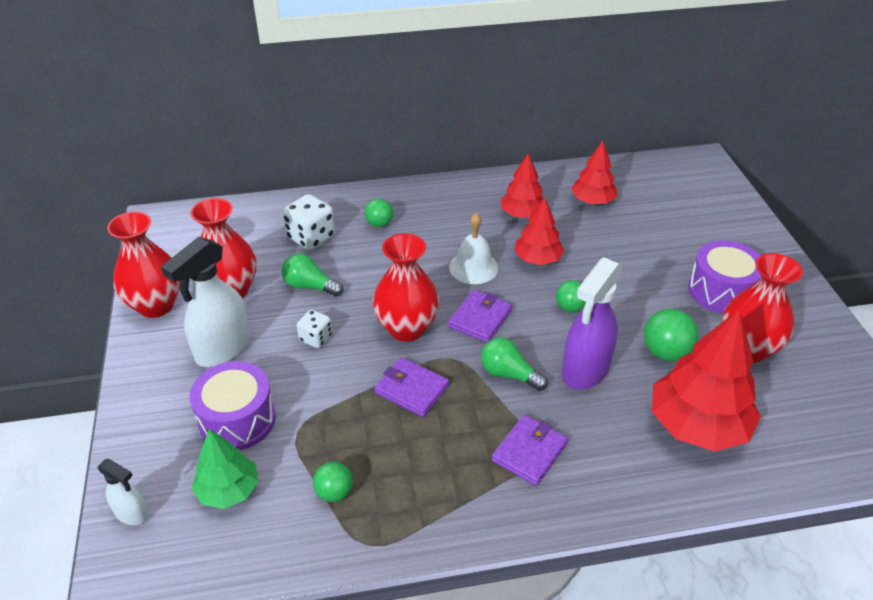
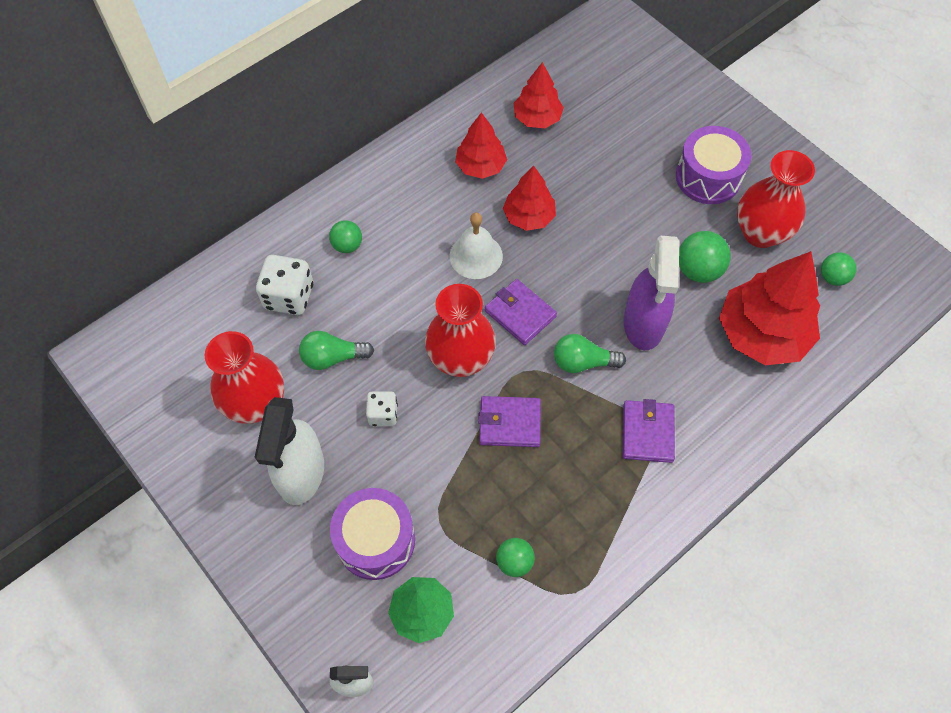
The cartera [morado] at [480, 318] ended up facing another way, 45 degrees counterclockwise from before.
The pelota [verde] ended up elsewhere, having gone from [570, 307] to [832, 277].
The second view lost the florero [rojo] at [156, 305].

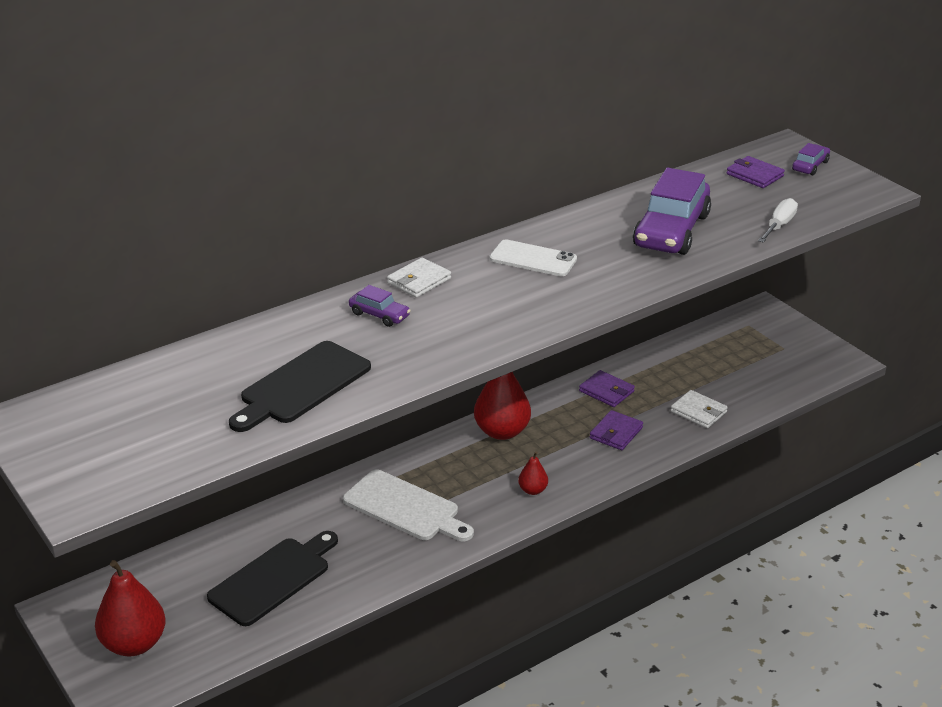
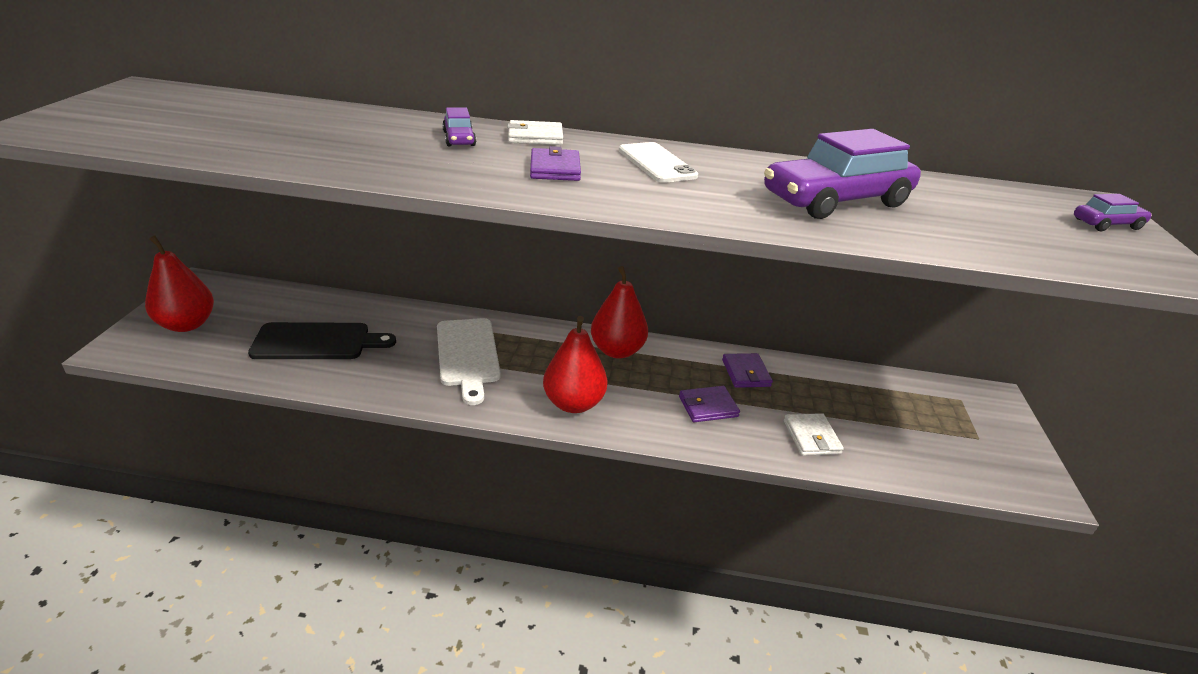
The cartera [morado] ended up elsewhere, having gone from [754, 175] to [555, 169].
The size of the pera [rojo] at [532, 490] changed by a factor of 2.01.
The second view lost the tabla de cortar [negro] at [301, 386].
The second view lost the destornillador [blanco] at [779, 225].

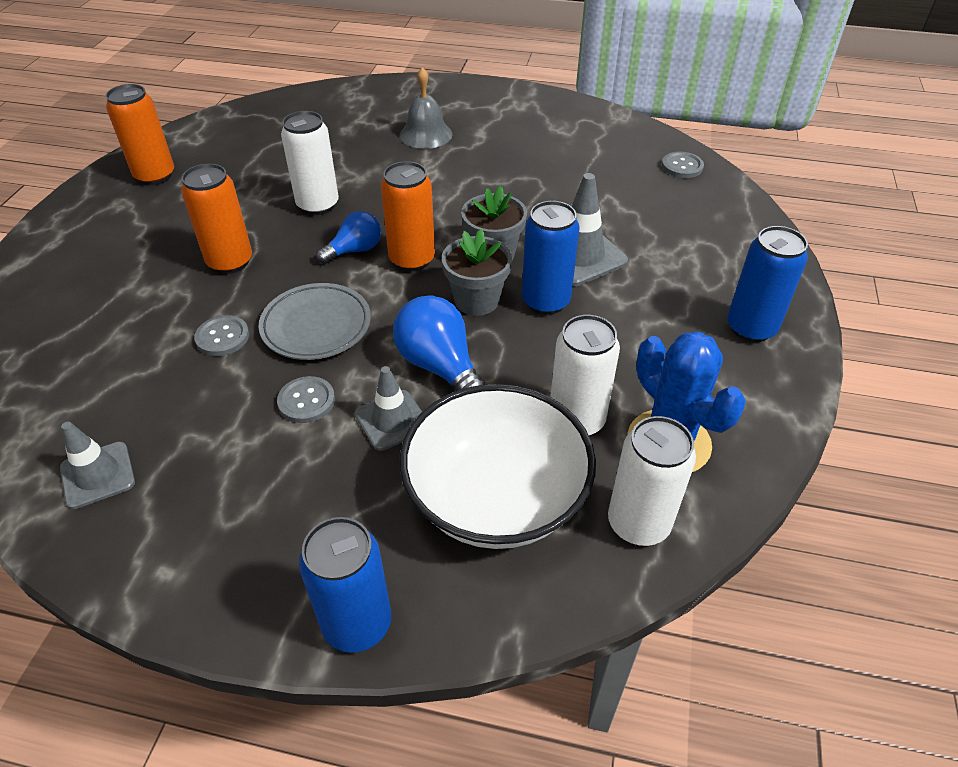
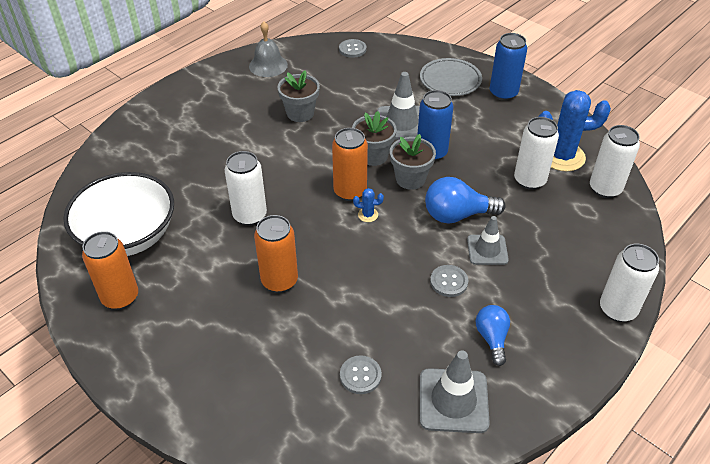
The cuenco [blanco] ended up elsewhere, having gone from [496, 497] to [128, 236].
The campana [gris] ended up elsewhere, having gone from [426, 134] to [268, 65].
The second view gained the maceta [gris] at [300, 113].
The botón [gris] ended up elsewhere, having gone from [222, 337] to [360, 375].
The second view gained the cactus [azul] at [368, 215].
The plato [gris] ended up elsewhere, having gone from [316, 326] to [450, 80].
The size of the cono de tráfico [gris] at [98, 475] changed by a factor of 1.51.
The bombilla [azul] ended up elsewhere, having gone from [354, 250] to [492, 338].
What was the lata [azul] at [357, 623] turned into the lata [blanco] at [617, 309].

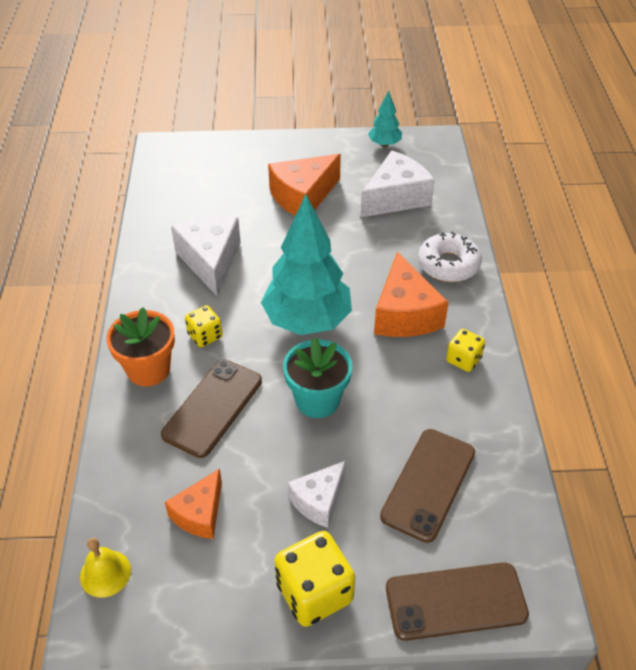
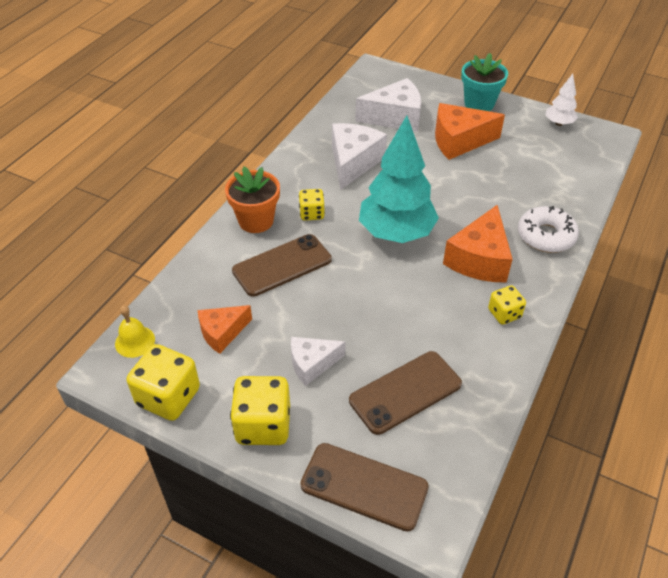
The second view gained the dado [amarillo] at [168, 397].
The queso [blanco] ended up elsewhere, having gone from [396, 197] to [395, 117].
The maceta [turquesa] ended up elsewhere, having gone from [317, 400] to [479, 104].
What was the árbol [turquesa] at [384, 144] turned into the árbol [blanco] at [559, 123].

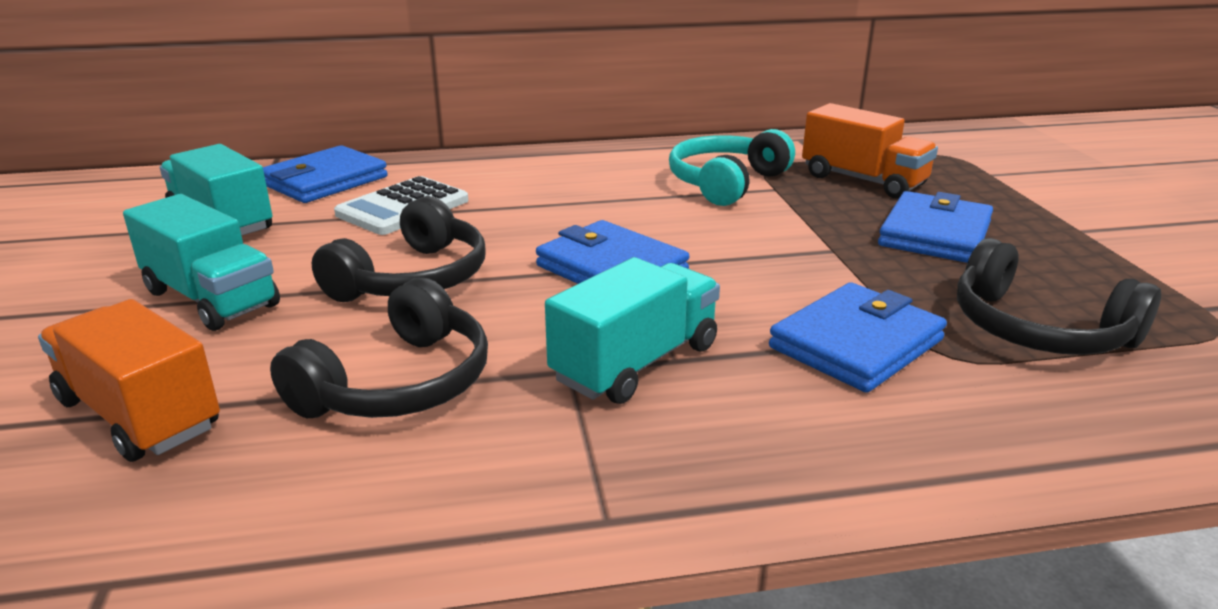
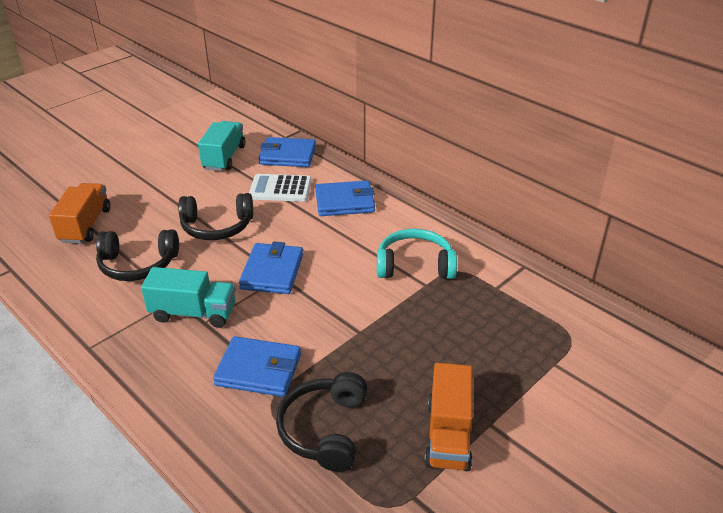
The cartera [azul] ended up elsewhere, having gone from [934, 234] to [344, 202].
The camión [naranja] ended up elsewhere, having gone from [863, 180] to [448, 434].
The second view lost the camión [turquesa] at [211, 298].

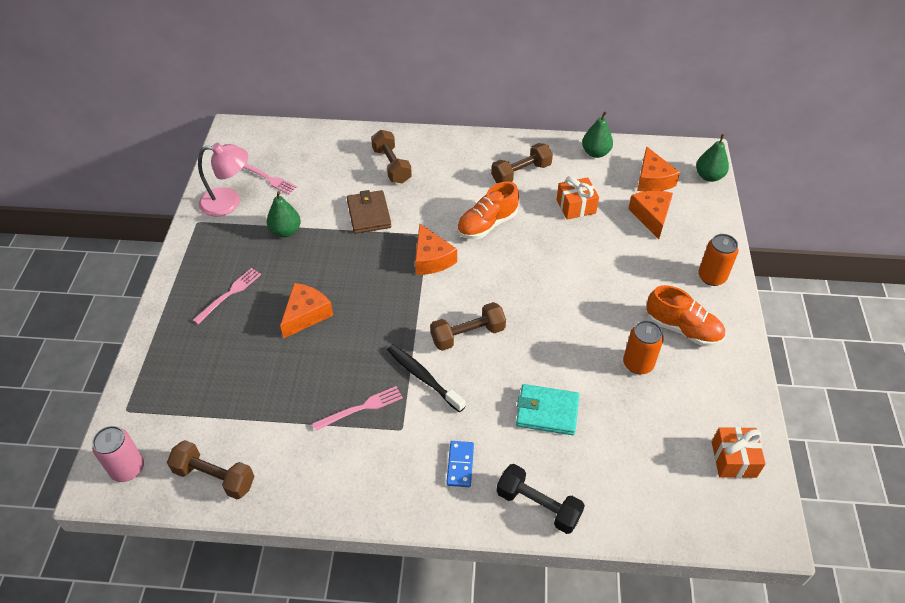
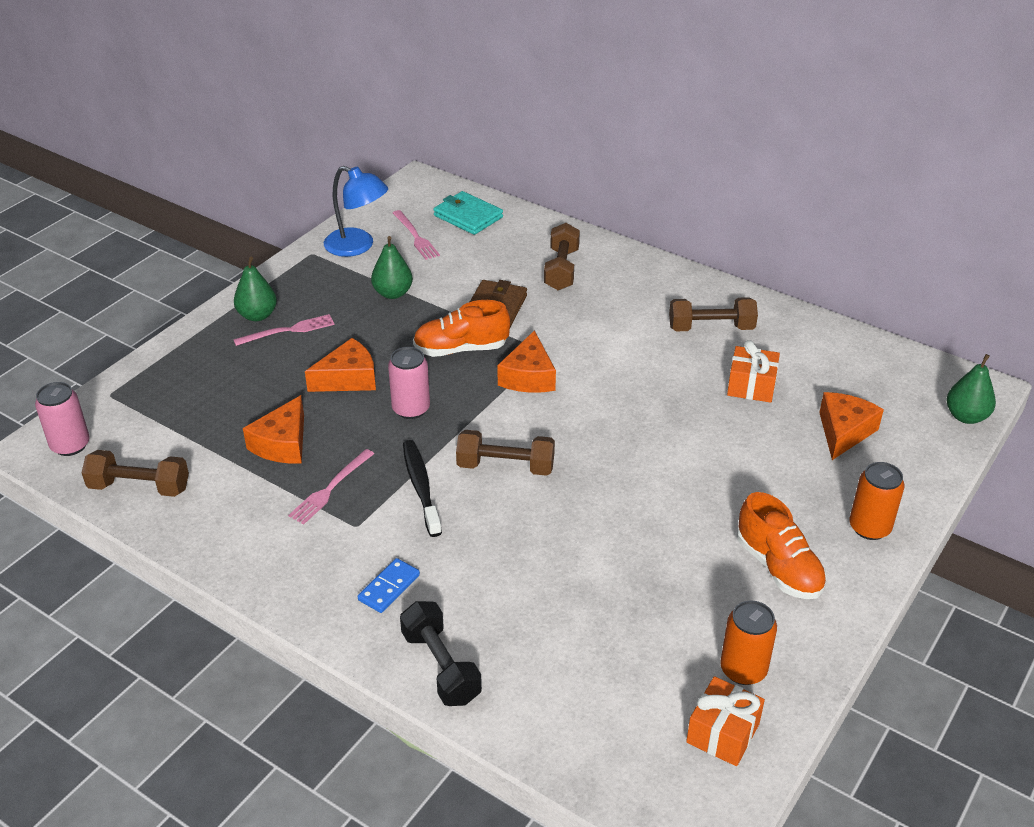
The mancuerna [marrón] at [214, 477] ended up facing another way, 45 degrees counterclockwise from before.
The pera [verde] ended up elsewhere, having gone from [595, 153] to [257, 315].
The queso [naranja] ended up elsewhere, having gone from [652, 180] to [282, 444].
The tenedor [rosa] at [361, 408] ended up facing another way, 120 degrees clockwise from before.
What was the lámpara [rosa] at [229, 202] turned into the lámpara [azul] at [357, 246].
The second view gained the lata [rosa] at [411, 409].
The zapato [naranja] ended up elsewhere, having gone from [487, 225] to [461, 349].
The cartera [turquesa] ended up elsewhere, having gone from [547, 412] to [468, 216].
The lata [naranja] ended up elsewhere, having gone from [638, 364] to [743, 669].

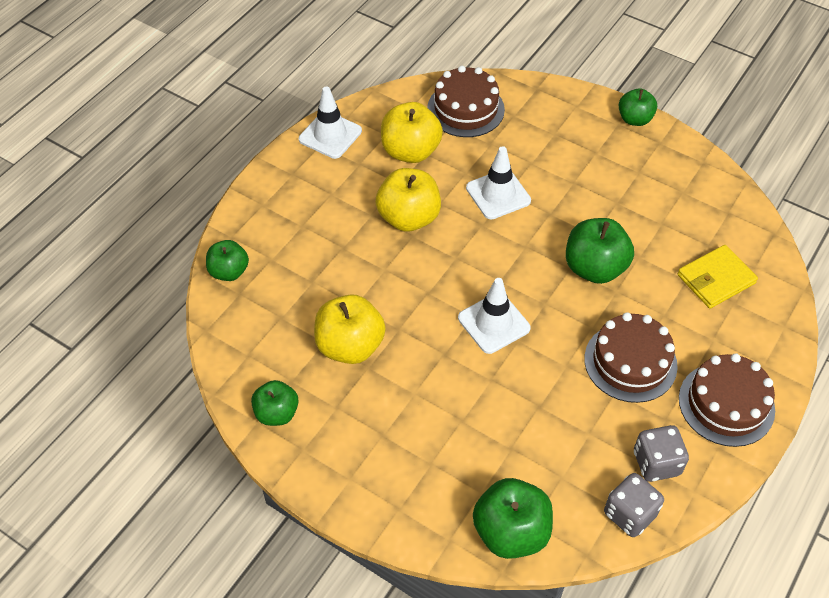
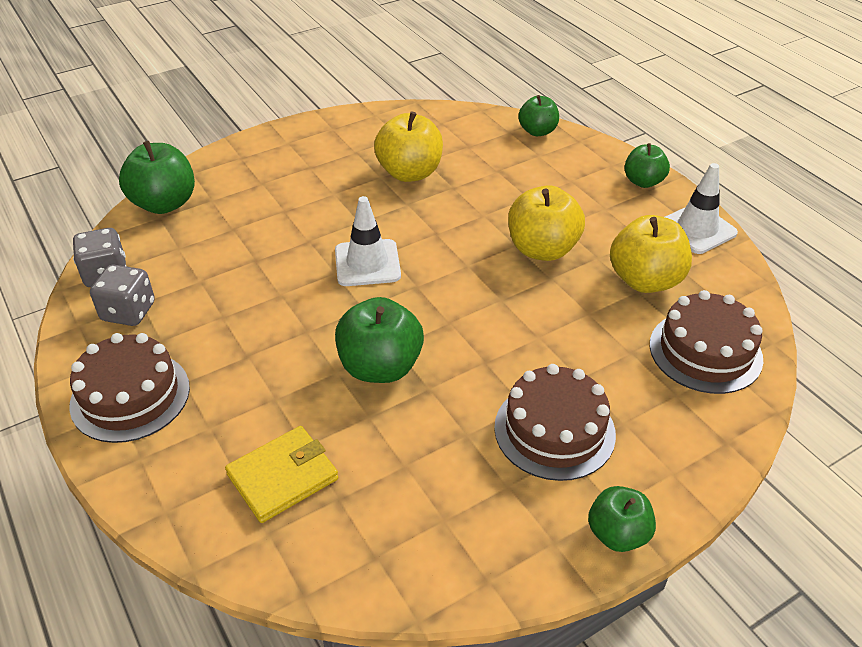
The cartera [amarillo] at [716, 279] ended up facing another way, 60 degrees clockwise from before.
The tarta [marrón] ended up elsewhere, having gone from [630, 362] to [554, 430].
The manzana [verde] ended up elsewhere, having gone from [277, 413] to [643, 182].
The second view lost the cono de tráfico [blanco] at [498, 194].

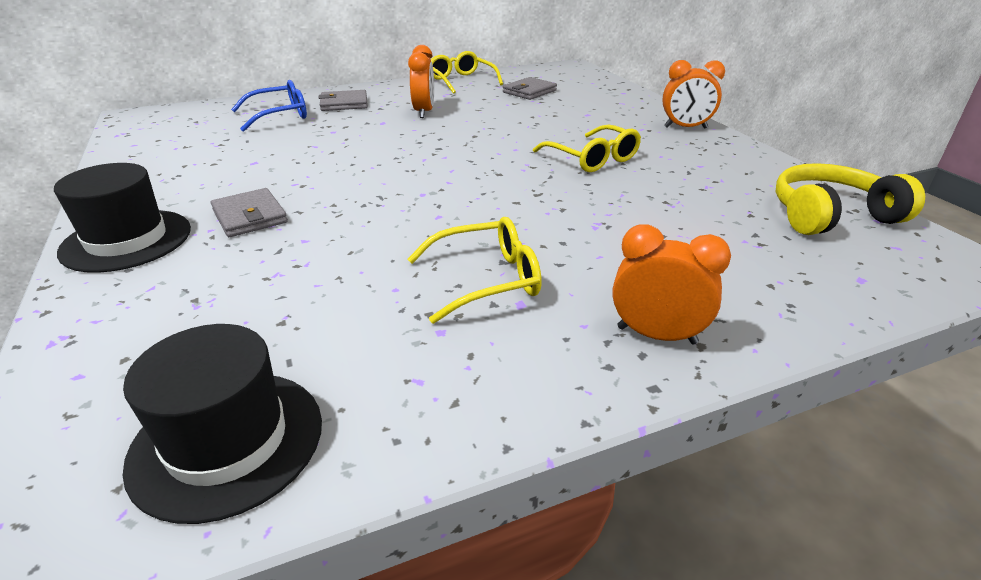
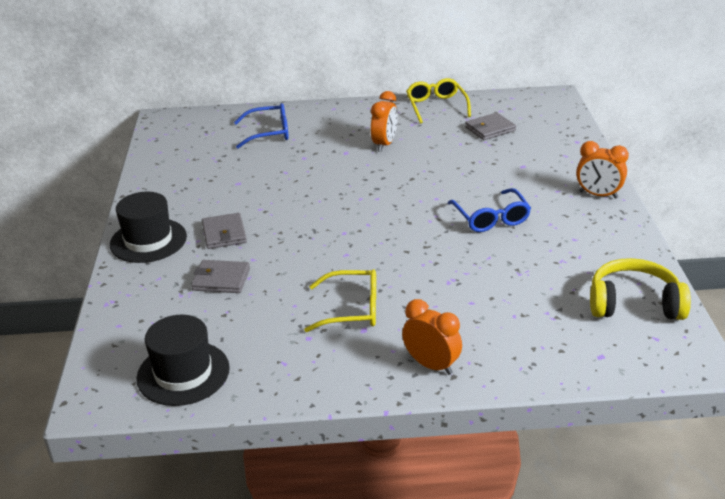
The cartera [gris] ended up elsewhere, having gone from [344, 104] to [221, 279].
What was the gafas [amarillo] at [592, 159] turned into the gafas [azul] at [491, 218].

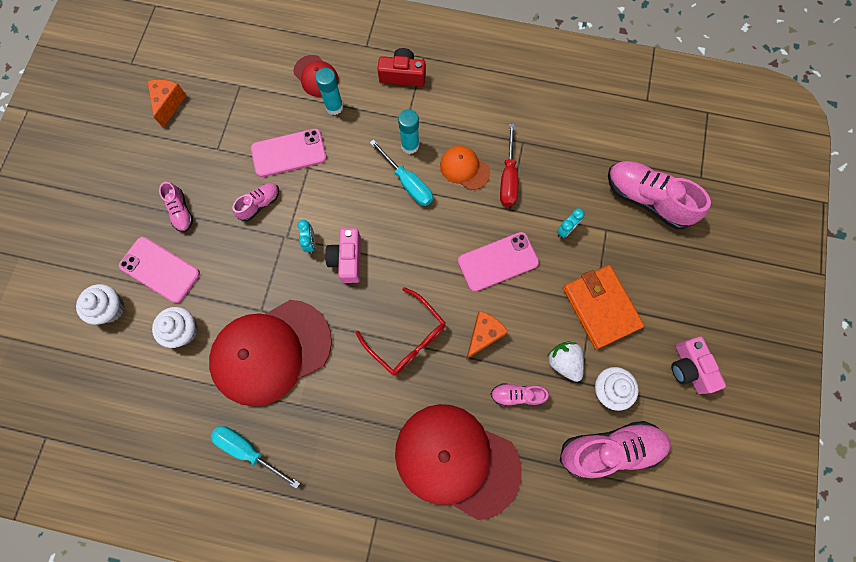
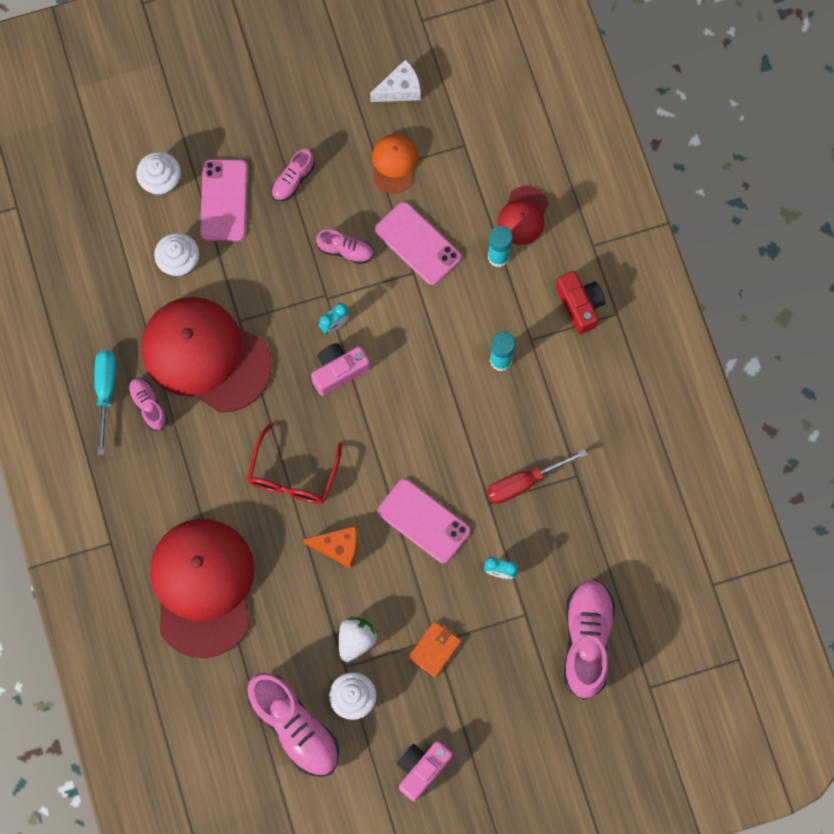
The zapato [rosa] ended up elsewhere, having gone from [517, 395] to [148, 406].
What was the queso [naranja] at [169, 103] turned into the queso [blanco] at [400, 89].
The gorra [naranja] ended up elsewhere, having gone from [464, 168] to [394, 164].
The size of the cartera [naranja] at [600, 307] changed by a factor of 0.56.
The second view lost the destornillador [turquesa] at [408, 183].

